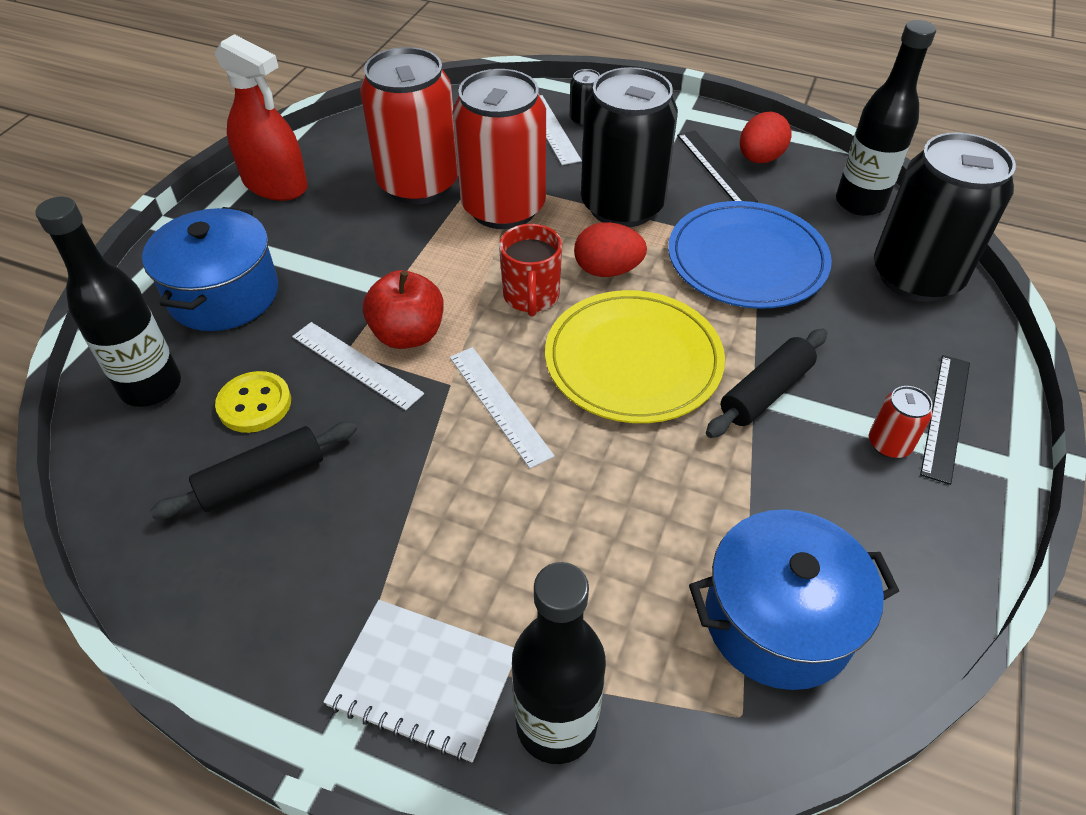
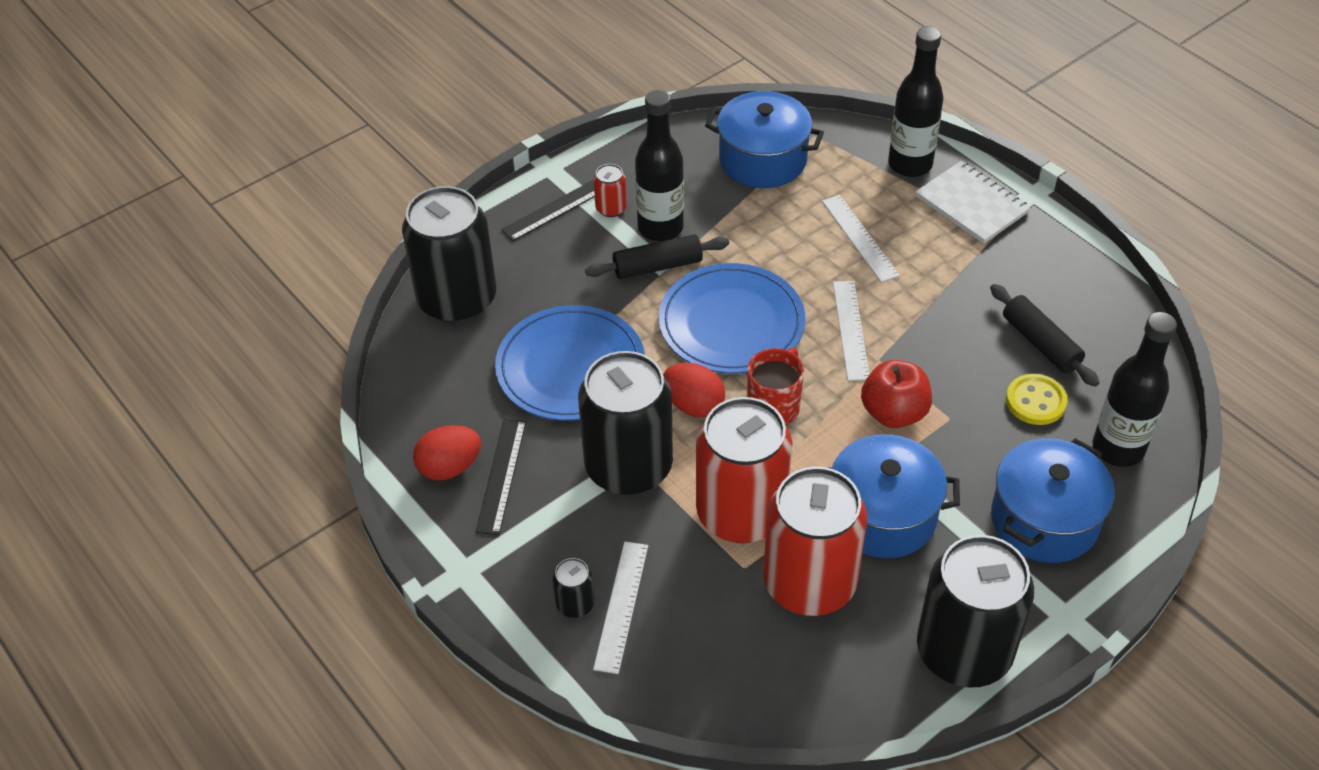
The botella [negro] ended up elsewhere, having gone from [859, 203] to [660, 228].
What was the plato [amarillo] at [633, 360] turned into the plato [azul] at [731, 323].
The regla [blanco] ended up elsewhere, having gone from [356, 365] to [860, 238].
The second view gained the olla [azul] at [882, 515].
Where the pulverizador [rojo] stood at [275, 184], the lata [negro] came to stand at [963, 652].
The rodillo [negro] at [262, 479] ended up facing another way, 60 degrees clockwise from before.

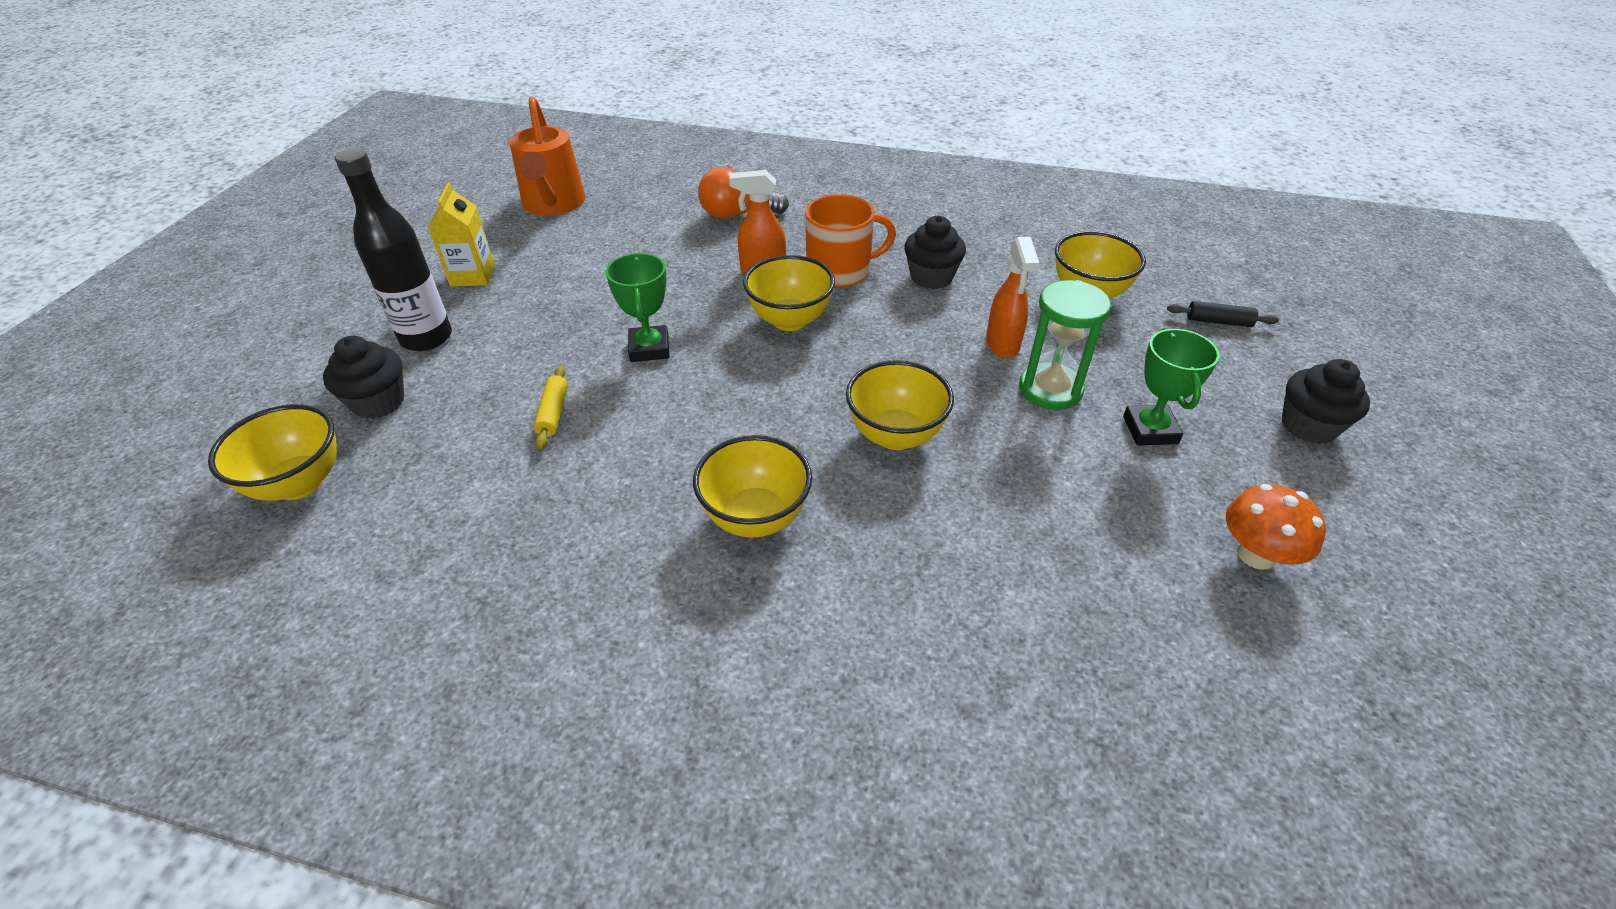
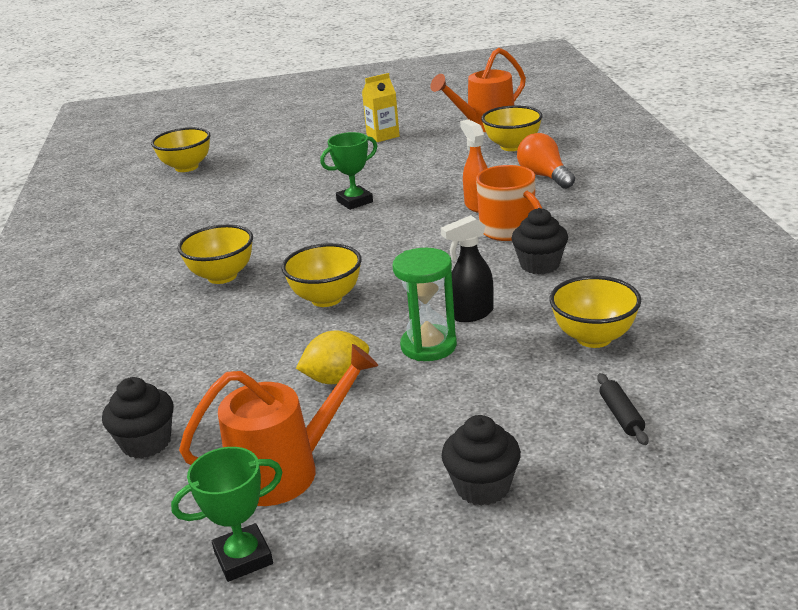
The magdalena [negro] ended up elsewhere, having gone from [378, 402] to [146, 443].
The trofeo [verde] ended up elsewhere, having gone from [1150, 430] to [243, 558].
Where the seta [naranja] stood at [1256, 554], the regadera [naranja] came to stand at [286, 470].
The second view gained the limón [amarillo] at [336, 379].
What was the pulverizador [naranja] at [1002, 345] turned into the pulverizador [negro] at [471, 314].
The cuenco [amarillo] ended up elsewhere, having gone from [789, 320] to [512, 146].
The second view lost the botella [negro] at [426, 338].
The second view lost the rodillo [amarillo] at [553, 413].

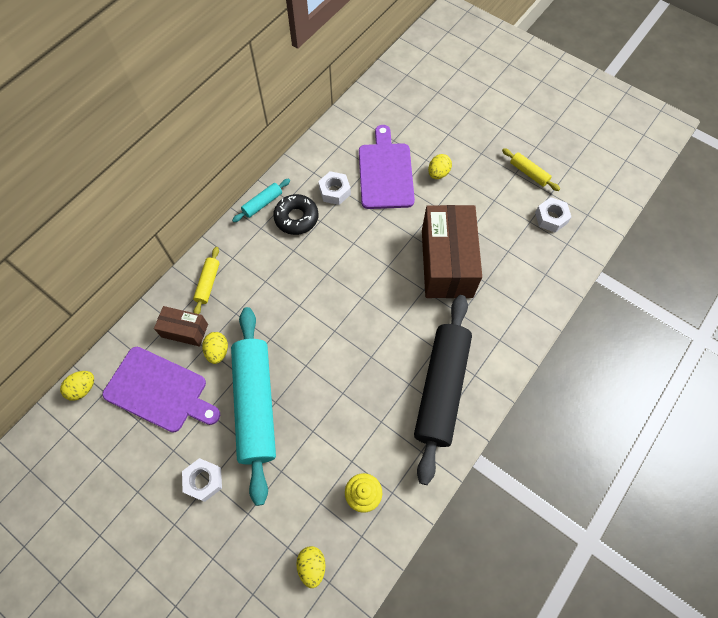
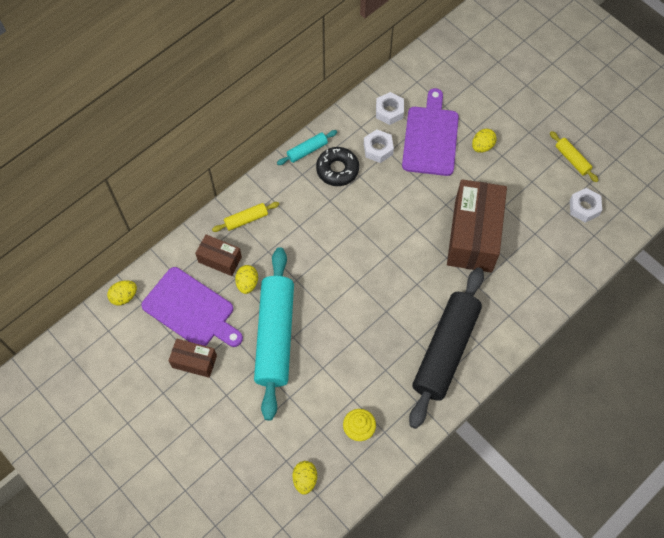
The second view gained the caja [marrón] at [194, 361].
The rodillo [amarillo] at [208, 283] ended up facing another way, 45 degrees clockwise from before.
The tuerca [blanco] ended up elsewhere, having gone from [204, 480] to [389, 111].

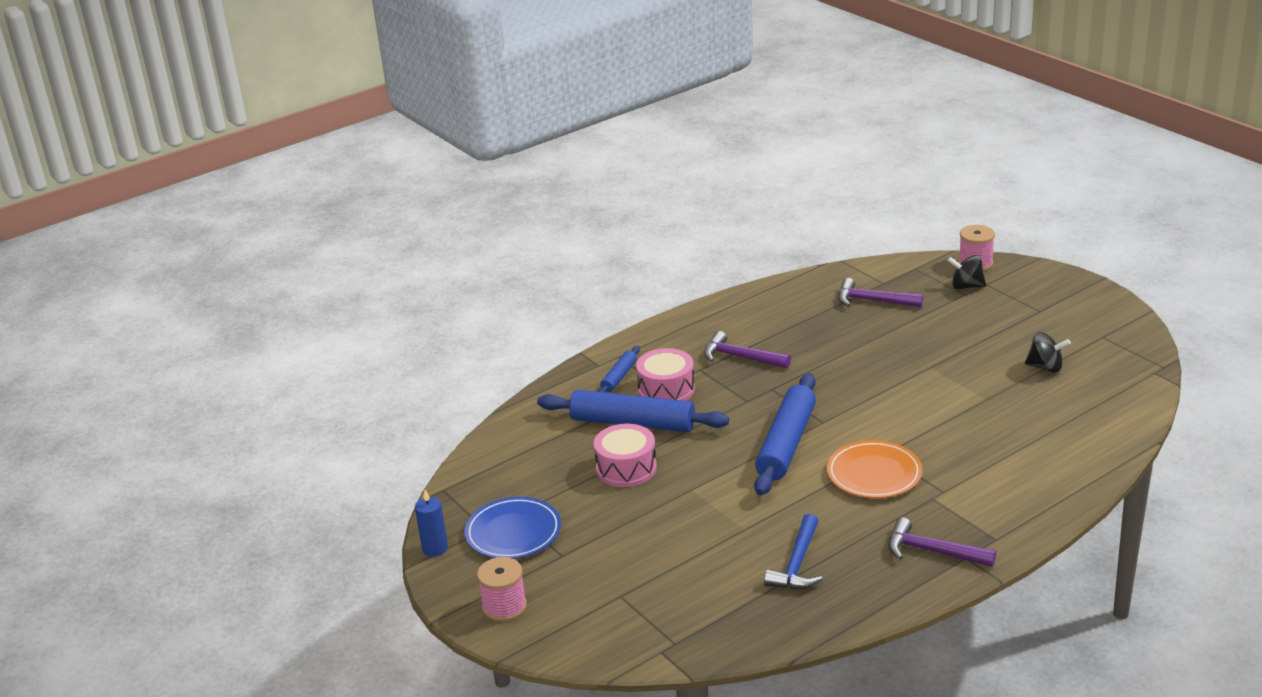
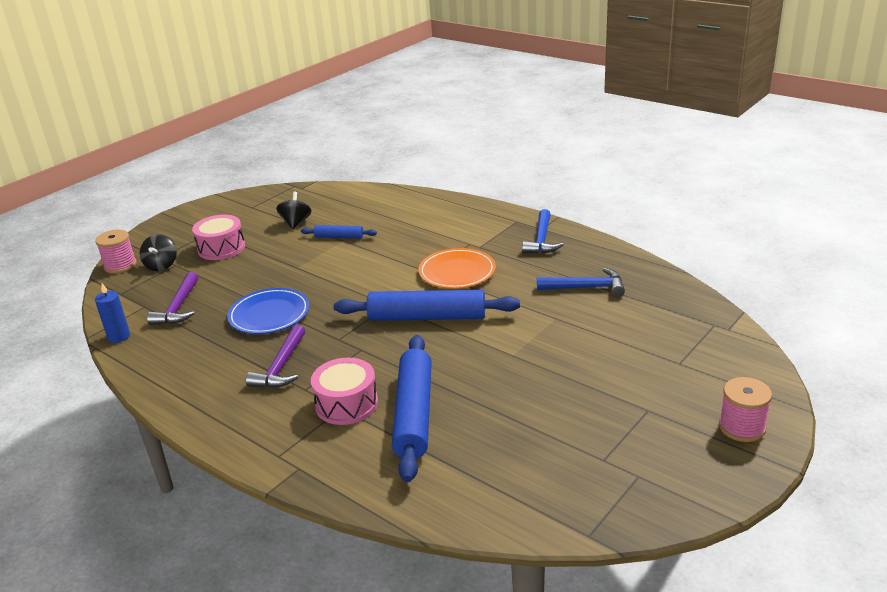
The vela [azul] ended up elsewhere, having gone from [435, 549] to [119, 336].
The tambor [rosa] ended up elsewhere, having gone from [626, 468] to [221, 248].
The plato [azul] ended up elsewhere, having gone from [513, 532] to [269, 315].
The rodillo [azul] ended up elsewhere, having gone from [619, 377] to [339, 237].
What was the martillo [morado] at [933, 551] turned into the martillo [azul] at [541, 240].

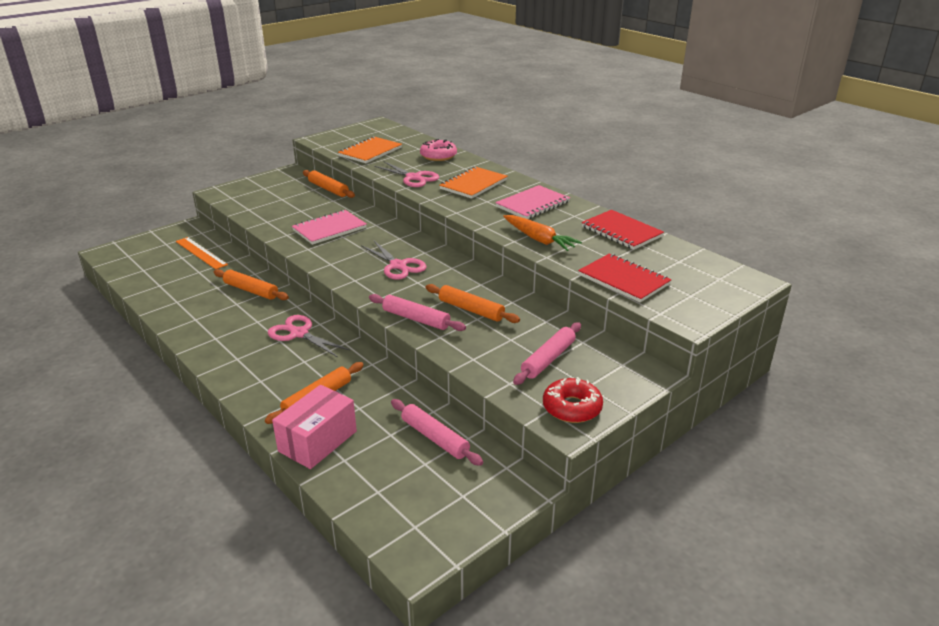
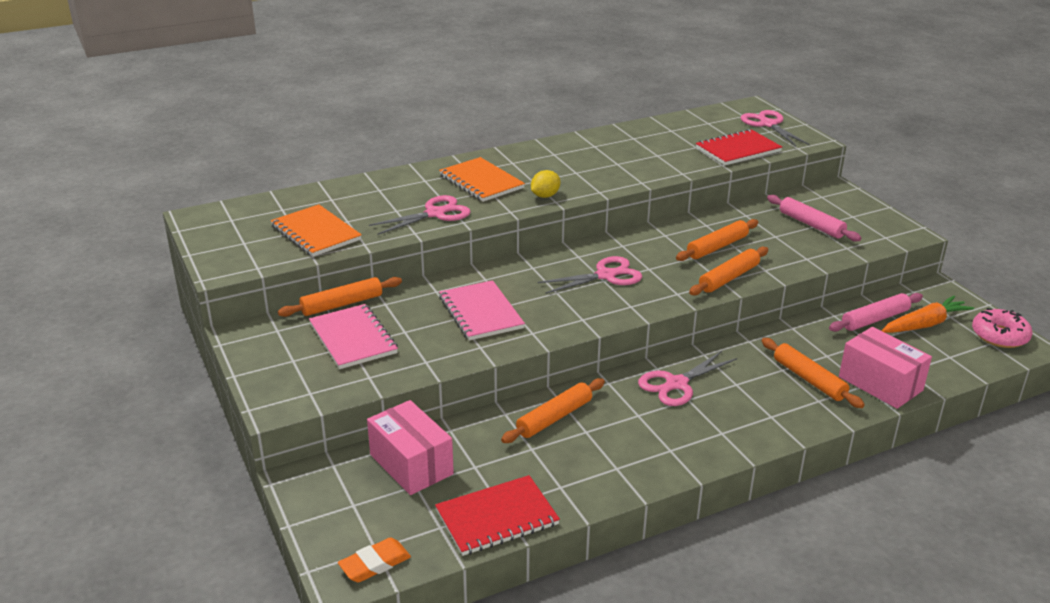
The cuaderno [rosa] ended up elsewhere, having gone from [532, 204] to [353, 338].
The second view gained the goma de borrar [naranja] at [375, 564].
Where the regla [naranja] stood at [201, 253], the caja [rosa] came to stand at [411, 464].
The cuaderno [rojo] ended up elsewhere, having gone from [621, 231] to [497, 518].
The second view gained the limón [amarillo] at [545, 196].
What was the rodillo [rosa] at [416, 319] turned into the rodillo [naranja] at [728, 278].
The second view gained the tijeras [rosa] at [768, 124].
The zanahoria [naranja] ended up elsewhere, having gone from [539, 239] to [924, 324].
The rosquilla [rosa] ended up elsewhere, having gone from [438, 156] to [999, 335].
The second view lost the rosquilla [rojo] at [572, 408].

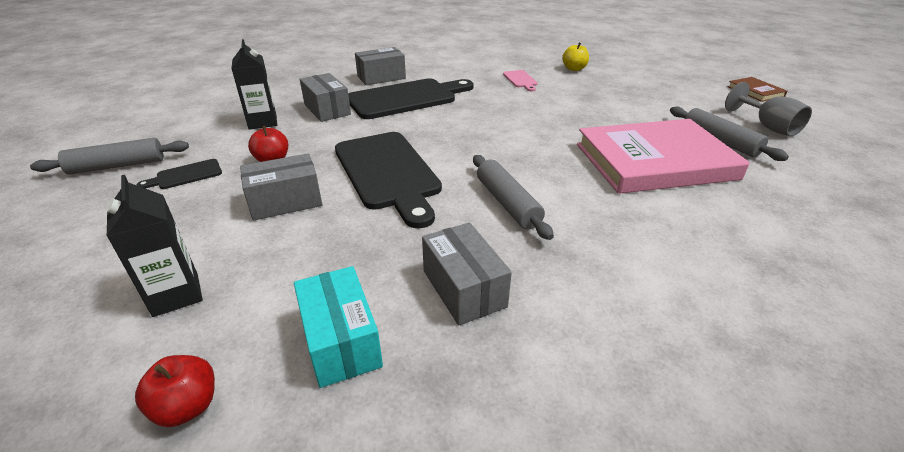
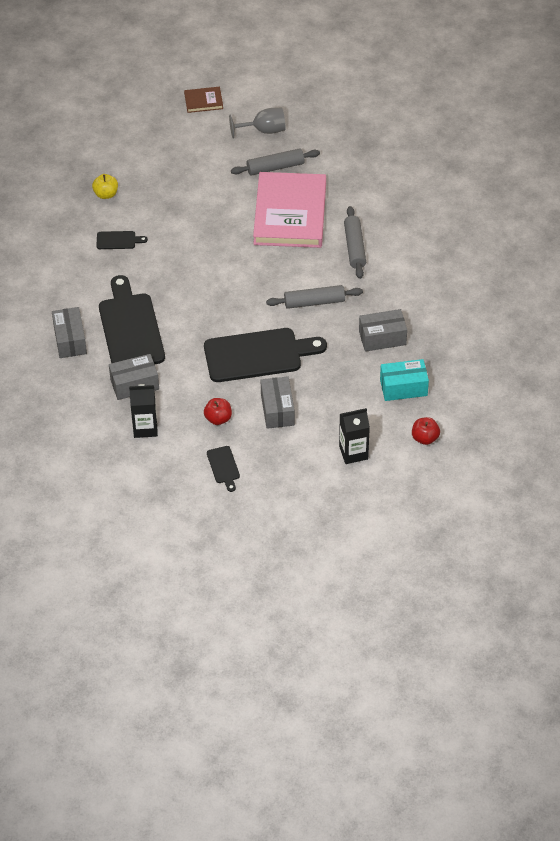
What was the tabla de cortar [rosa] at [520, 80] turned into the tabla de cortar [negro] at [118, 240].
The rodillo [gris] ended up elsewhere, having gone from [117, 166] to [355, 247].

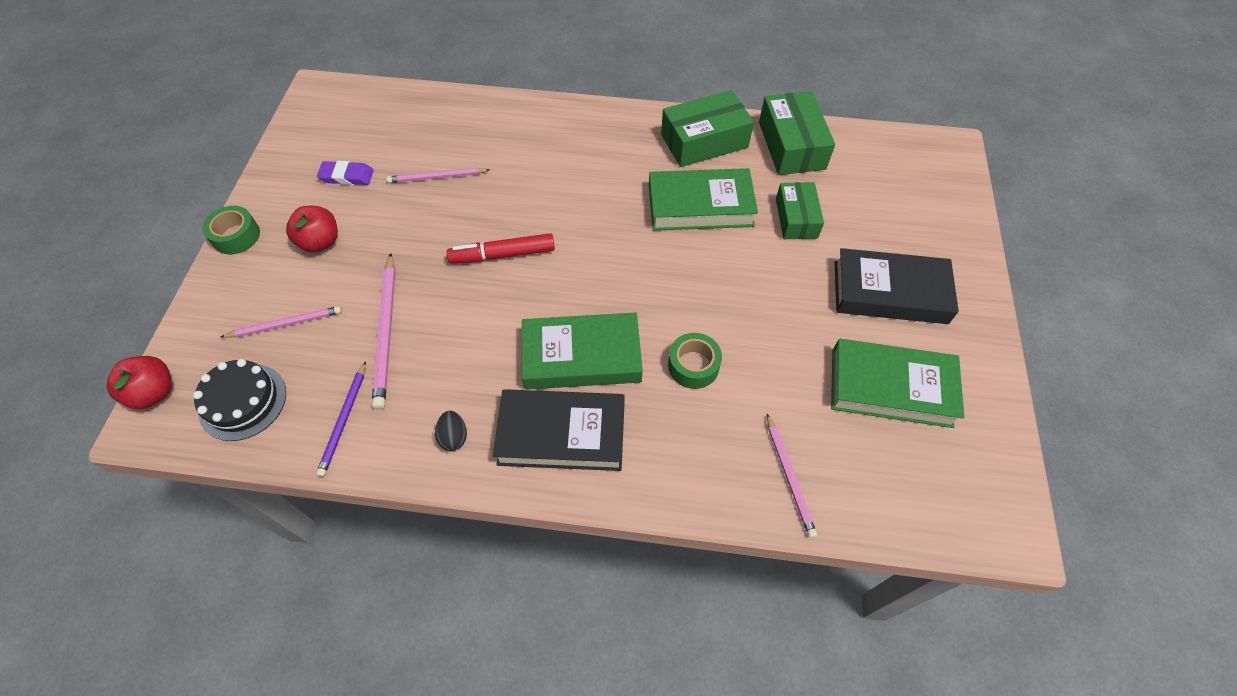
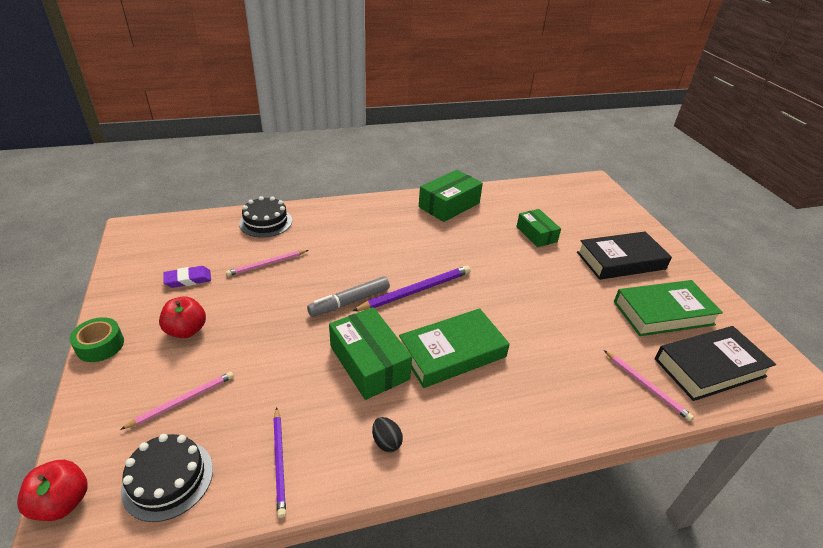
The second view gained the tarta [negro] at [266, 222].
What was the rotulador [rojo] at [502, 255] turned into the rotulador [gris] at [349, 302].
The caja [verde] ended up elsewhere, having gone from [791, 145] to [369, 362].
The second view gained the lápiz [morado] at [416, 291].
The libro [negro] ended up elsewhere, having gone from [562, 434] to [709, 367].
The second view lost the lápiz [rosa] at [386, 332].
The second view lost the libro [verde] at [700, 206].
The second view lost the cinta adhesiva [verde] at [693, 365].

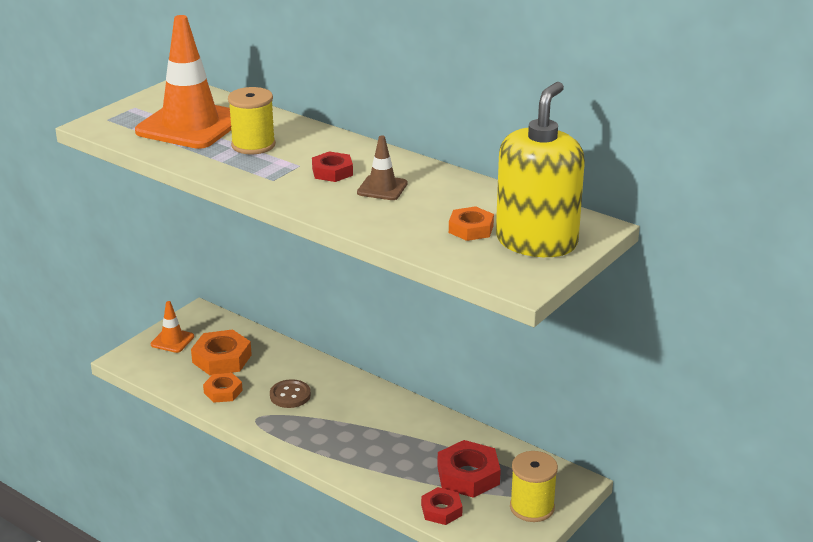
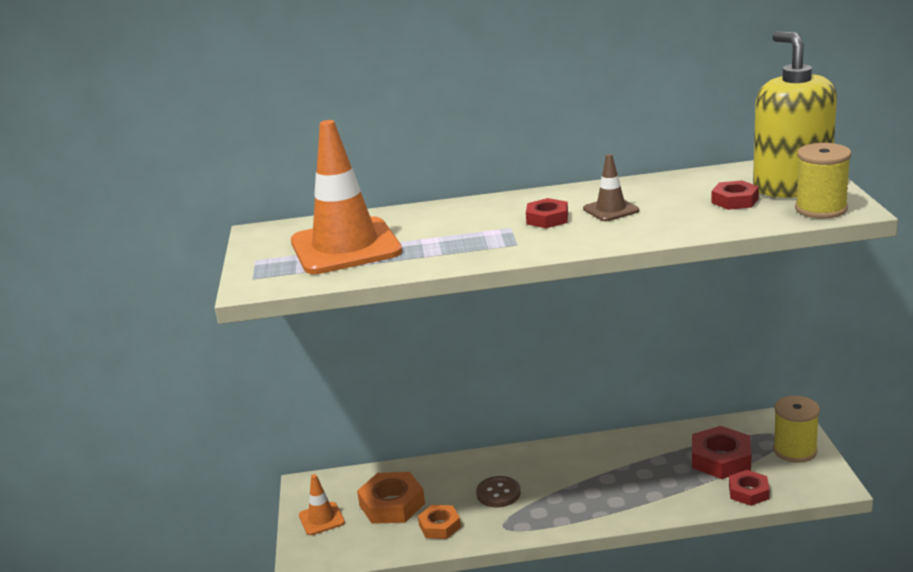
What was the tuerca [naranja] at [471, 229] turned into the tuerca [rojo] at [734, 200].
The carrete [amarillo] ended up elsewhere, having gone from [253, 145] to [821, 209].

